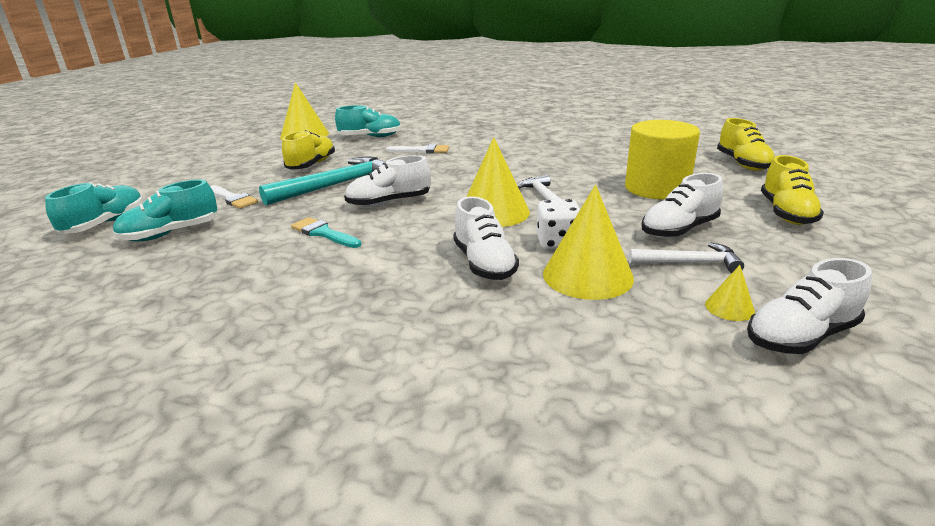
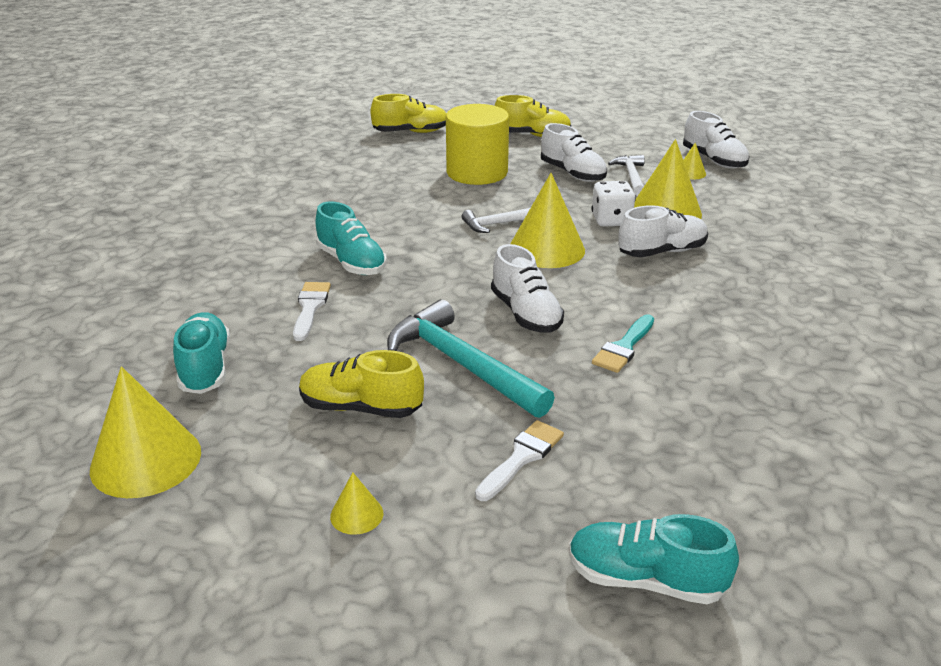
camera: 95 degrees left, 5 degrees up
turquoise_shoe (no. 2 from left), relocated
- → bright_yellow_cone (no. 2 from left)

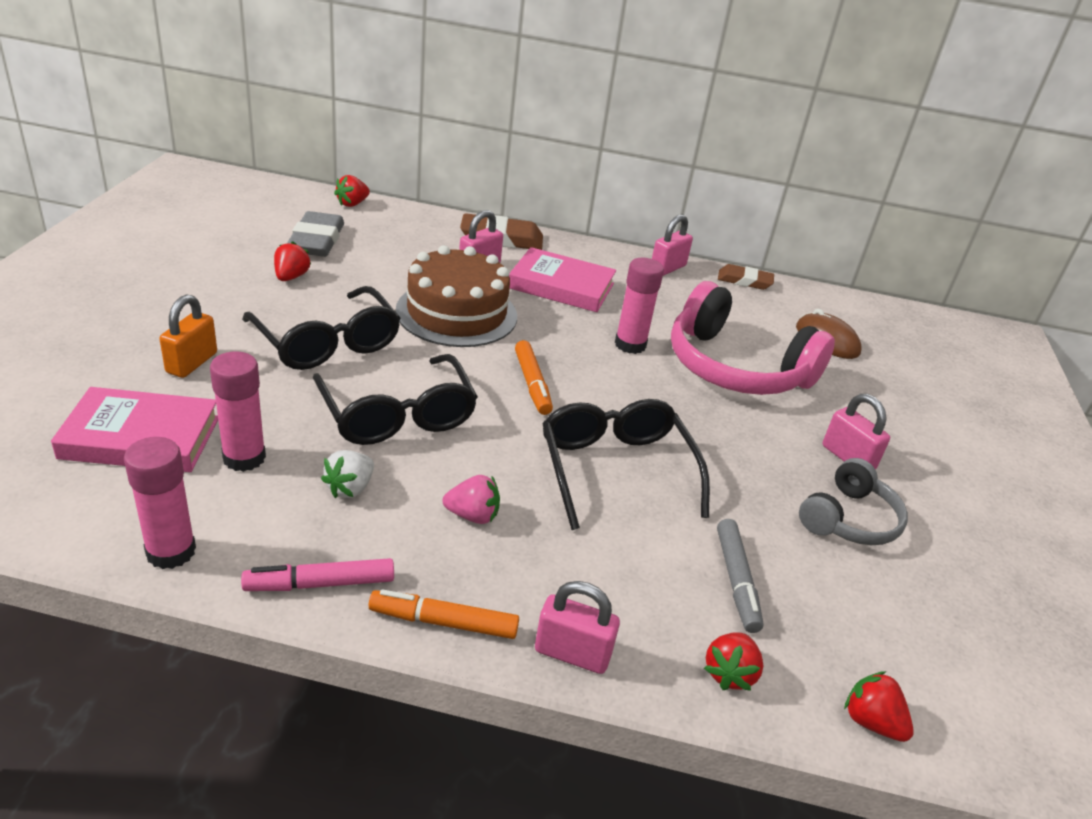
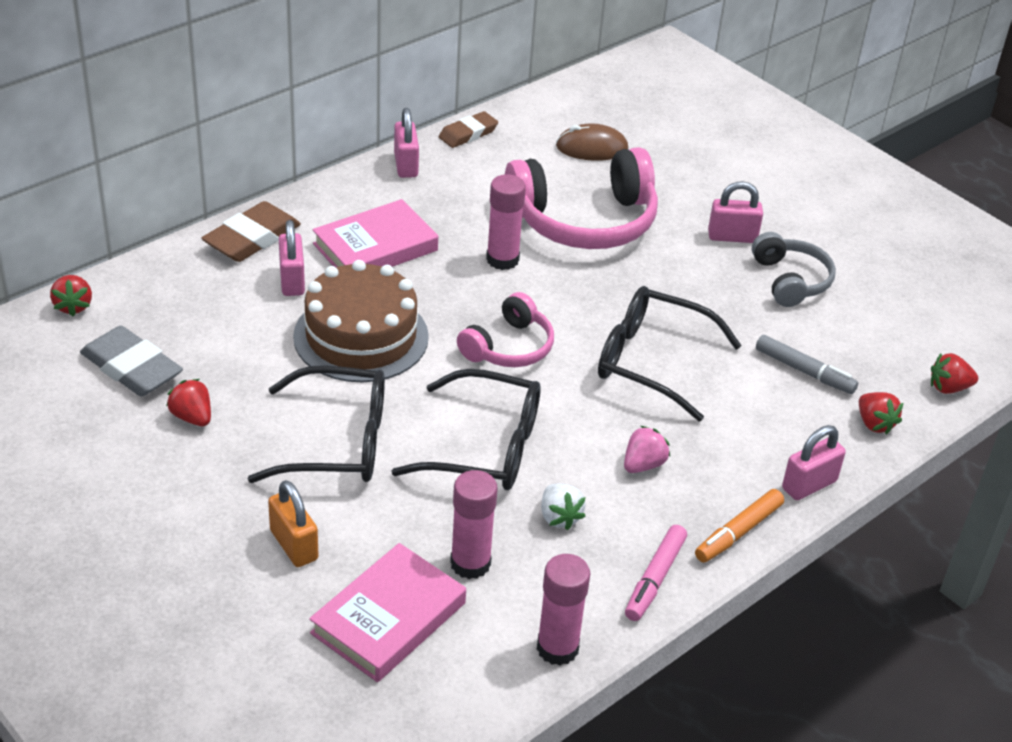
camera: 50 degrees left, 5 degrees up
orange-coloured_felt_pen (no. 2 from left) → rosy_headphones (no. 1 from left)

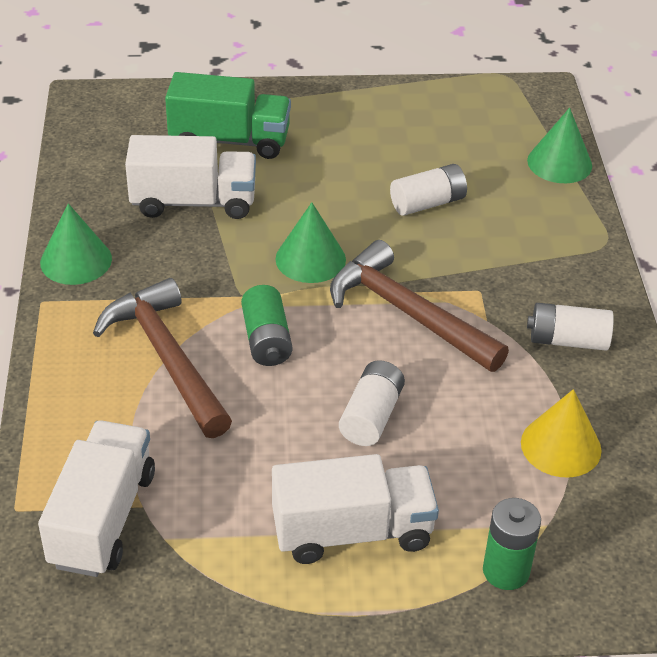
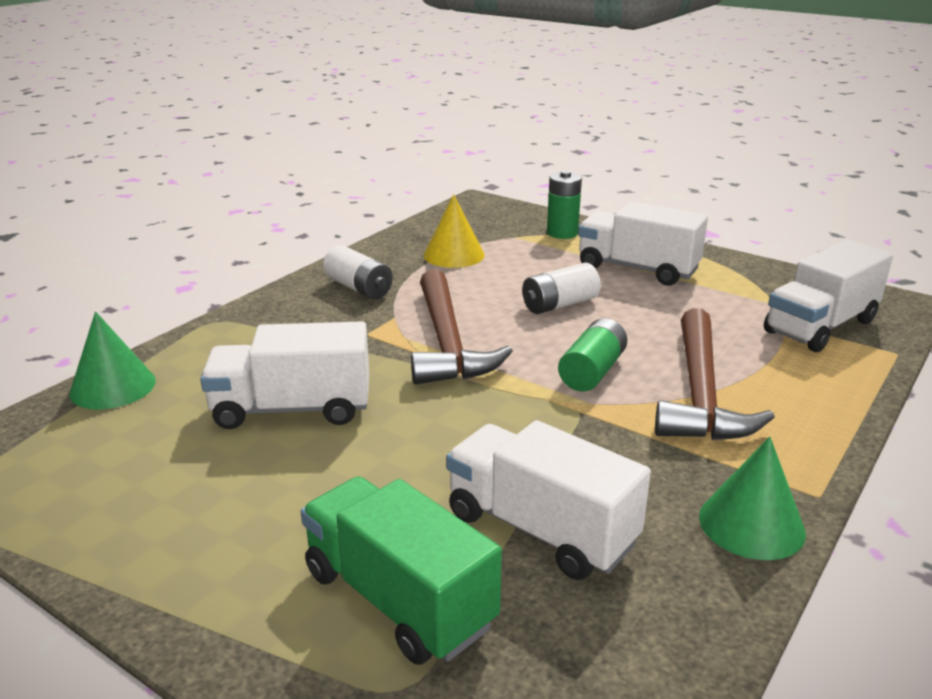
camera: 140 degrees left, 15 degrees down
green_cone (no. 2 from left) → -
snow-white_power_cell (no. 2 from left) → snow-white_truck (no. 1 from left)

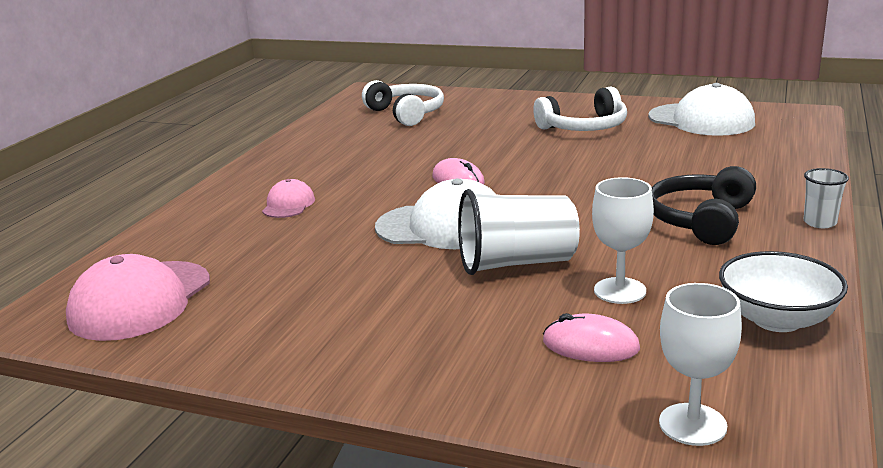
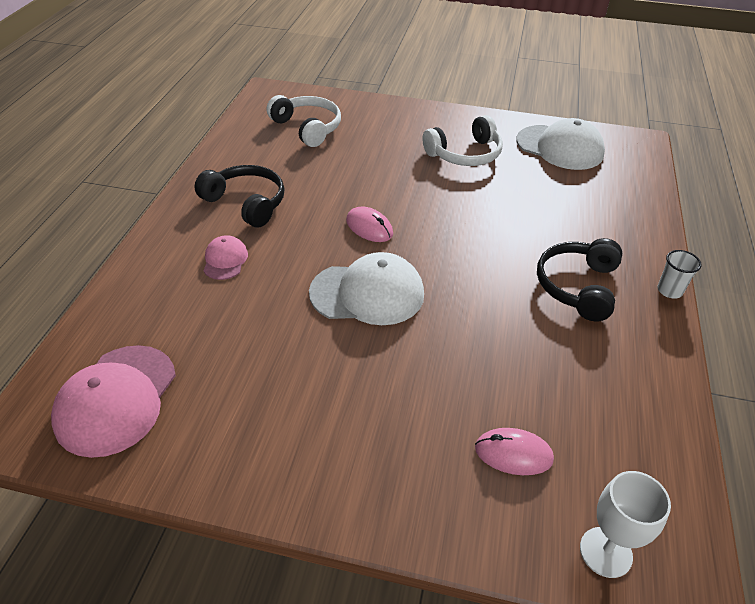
camera: 10 degrees left, 20 degrees up
snow-white_beaker (no. 1 from left) → -
snow-white_chalice (no. 1 from left) → -
snow-white_deep_dish → -
- → black_headphones (no. 1 from left)

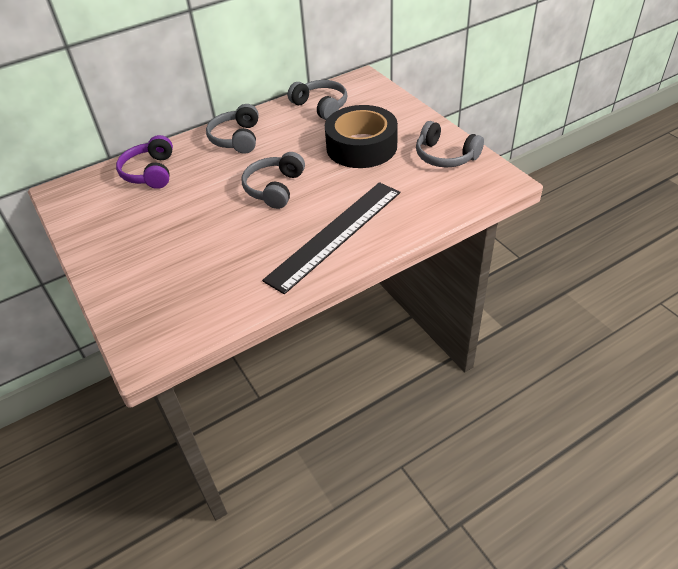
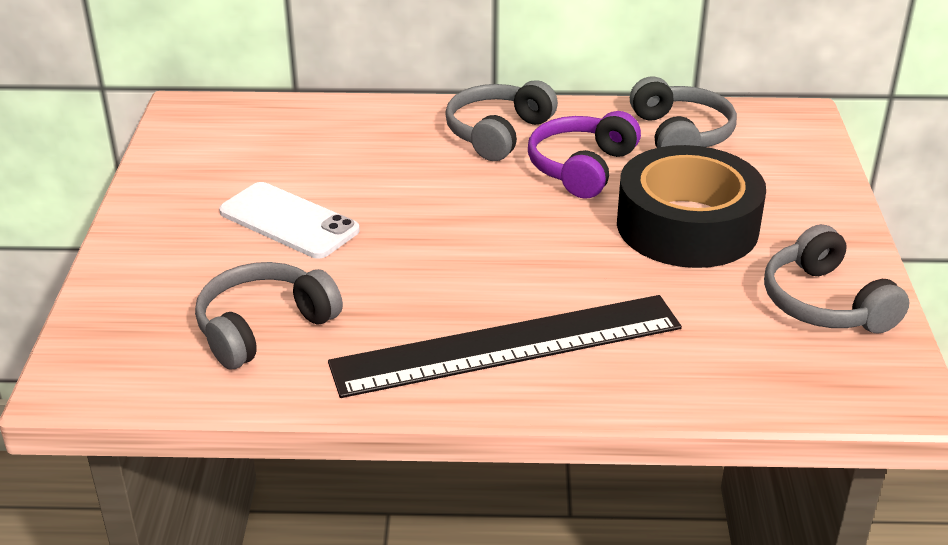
camera: 30 degrees right, 10 degrees down
violet_headphones, relocated
grey_headphones (no. 2 from left in the first image) → grey_headphones (no. 1 from left), relocated
- → snow-white_smartphone

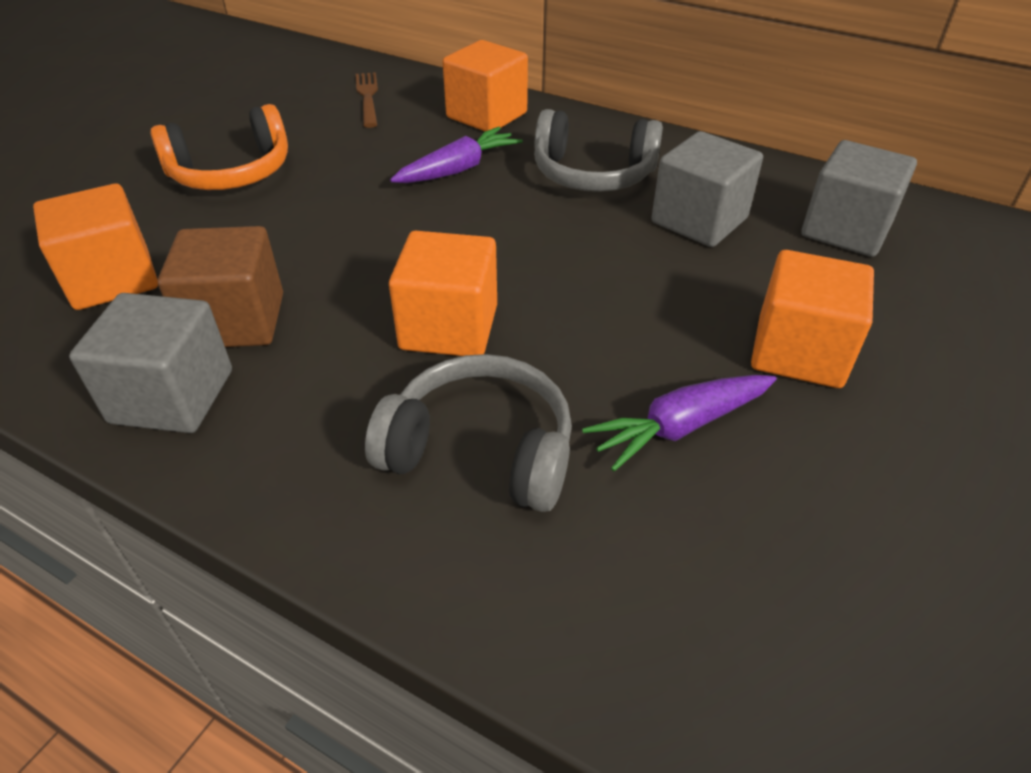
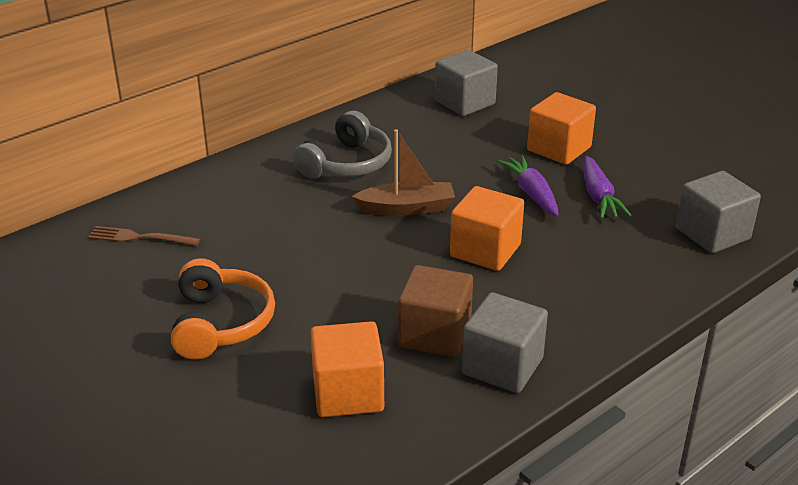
camera: 70 degrees left, 10 degrees down
grey_headphones (no. 1 from left) → -
violet_toy_carrot (no. 1 from left), relocated
orange-coloured_block (no. 3 from left) → -
grey_block (no. 2 from left in the first image) → grey_block (no. 3 from left), relocated
- → dark_brown_boat

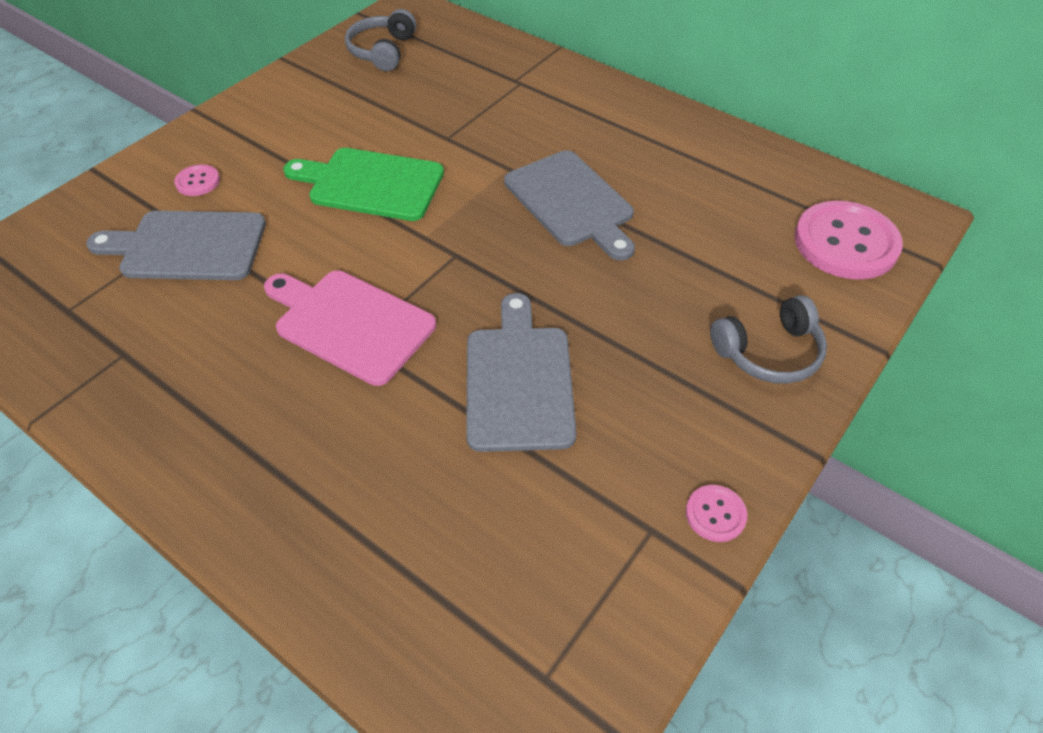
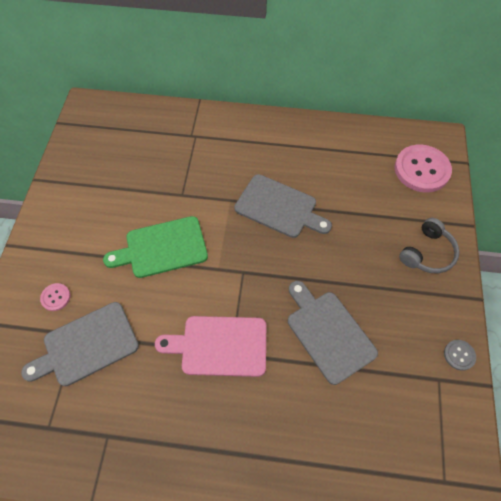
camera: 30 degrees left, 10 degrees up
grey_headphones (no. 1 from left) → -
rosy_button (no. 2 from left) → grey_button

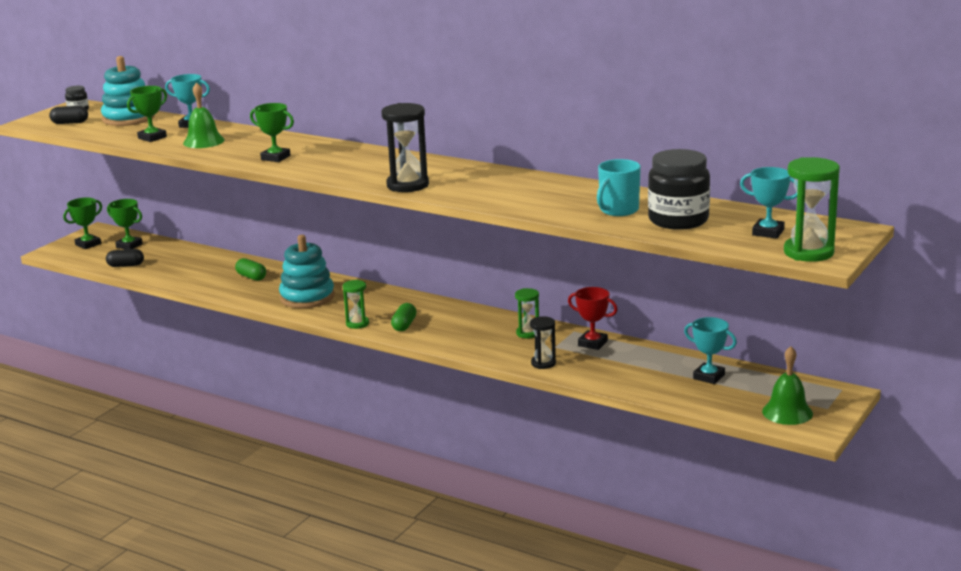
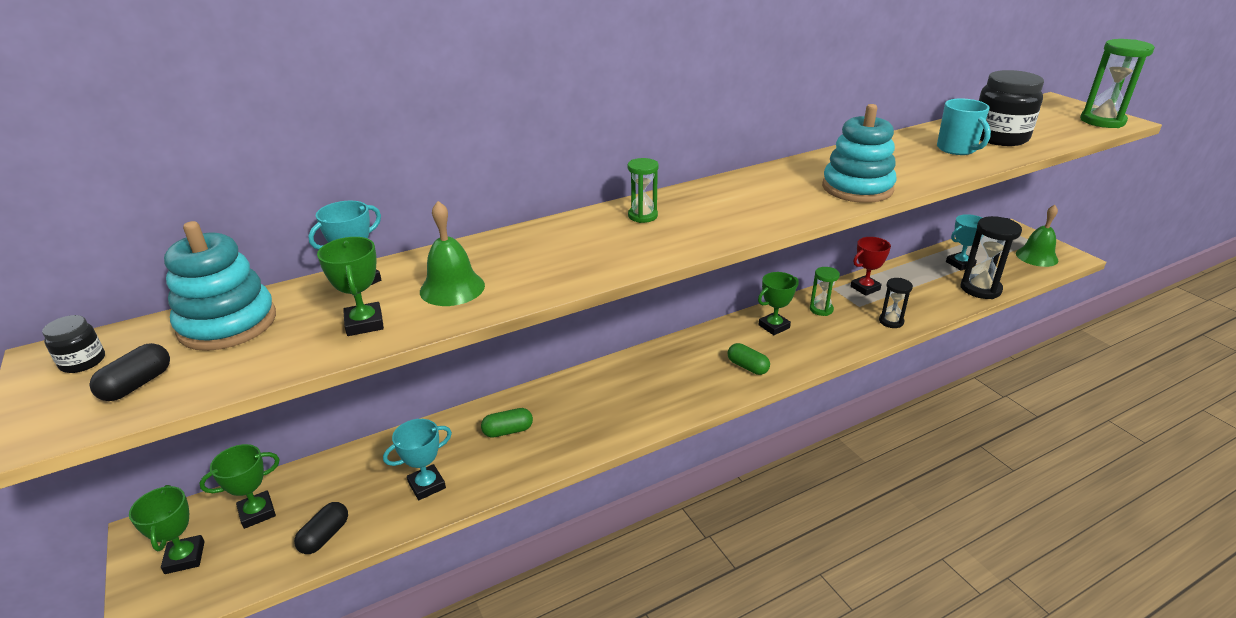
camera: 60 degrees left, 10 degrees up
green_prize_cup (no. 4 from left), relocated
turquoise_stacking_rings (no. 2 from left), relocated
green_sandglass (no. 1 from left), relocated
black_sandglass (no. 1 from left in the first image) → black_sandglass (no. 2 from left), relocated
turquoise_prize_cup (no. 3 from left in the first image) → turquoise_prize_cup (no. 2 from left), relocated

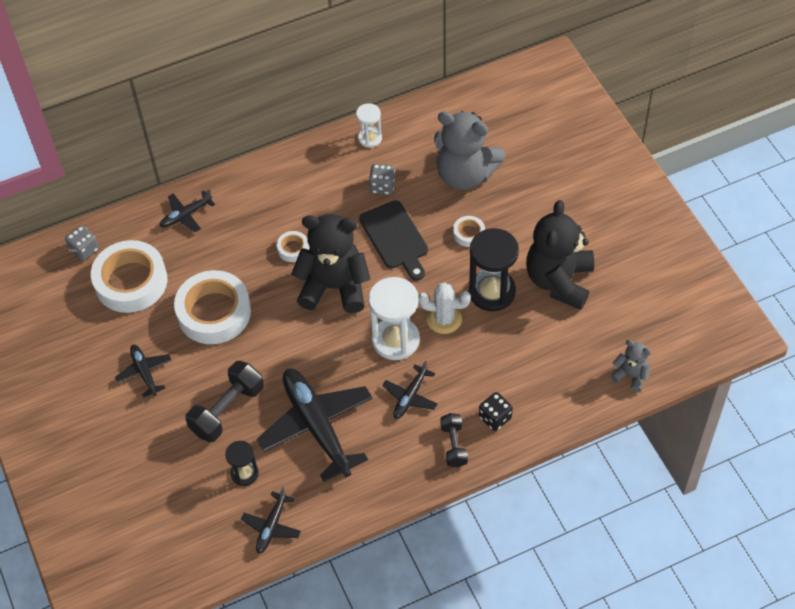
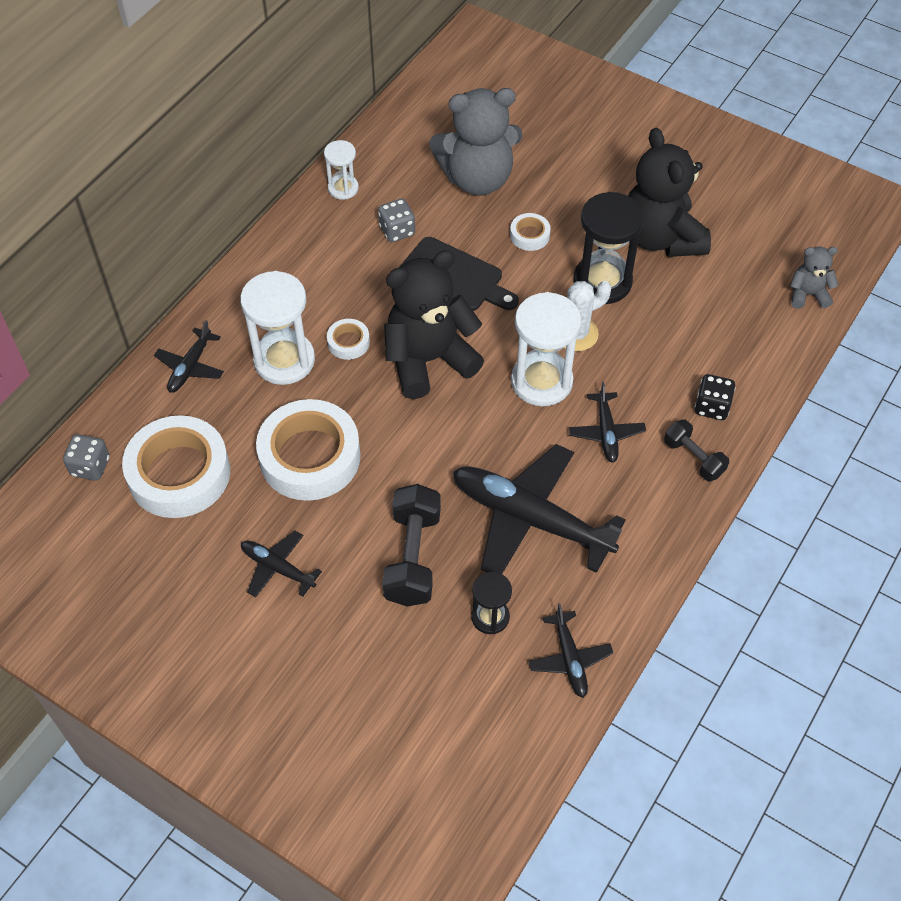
camera: 35 degrees left, 0 degrees up
- → snow-white_sandglass (no. 1 from left)

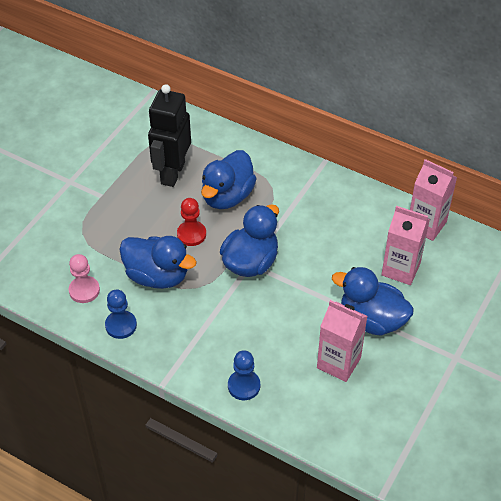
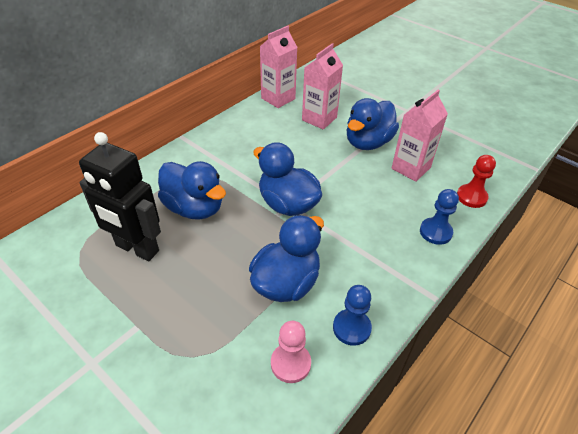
camera: 80 degrees left, 5 degrees down
scarlet_pawn, relocated

